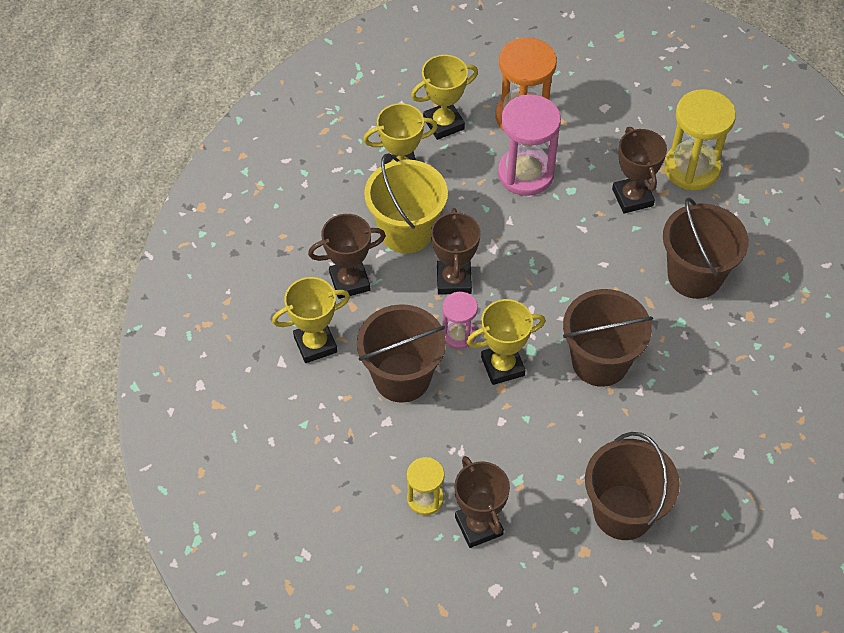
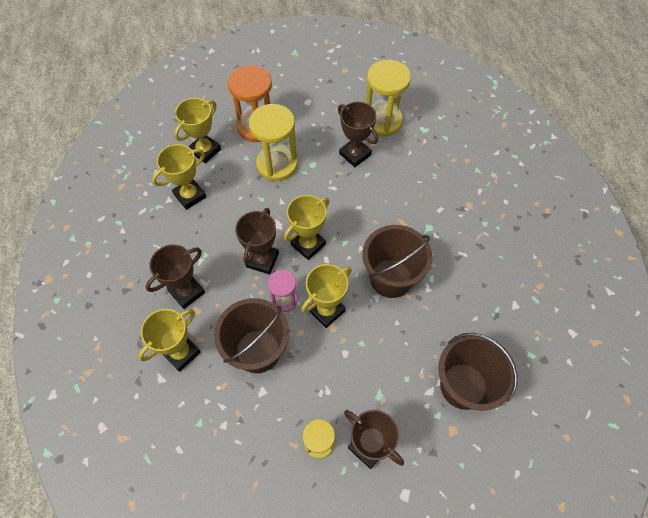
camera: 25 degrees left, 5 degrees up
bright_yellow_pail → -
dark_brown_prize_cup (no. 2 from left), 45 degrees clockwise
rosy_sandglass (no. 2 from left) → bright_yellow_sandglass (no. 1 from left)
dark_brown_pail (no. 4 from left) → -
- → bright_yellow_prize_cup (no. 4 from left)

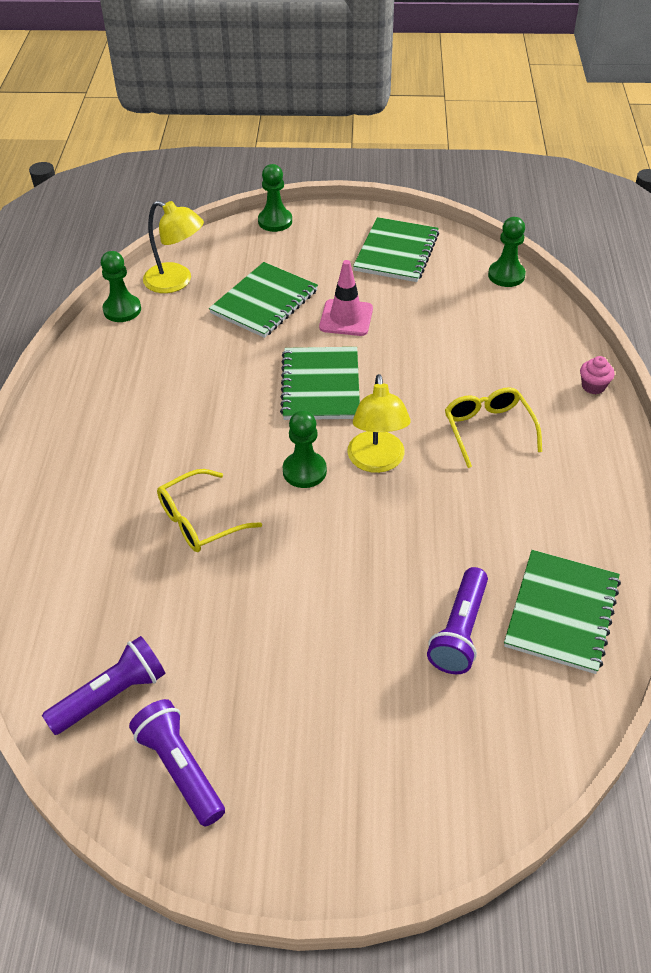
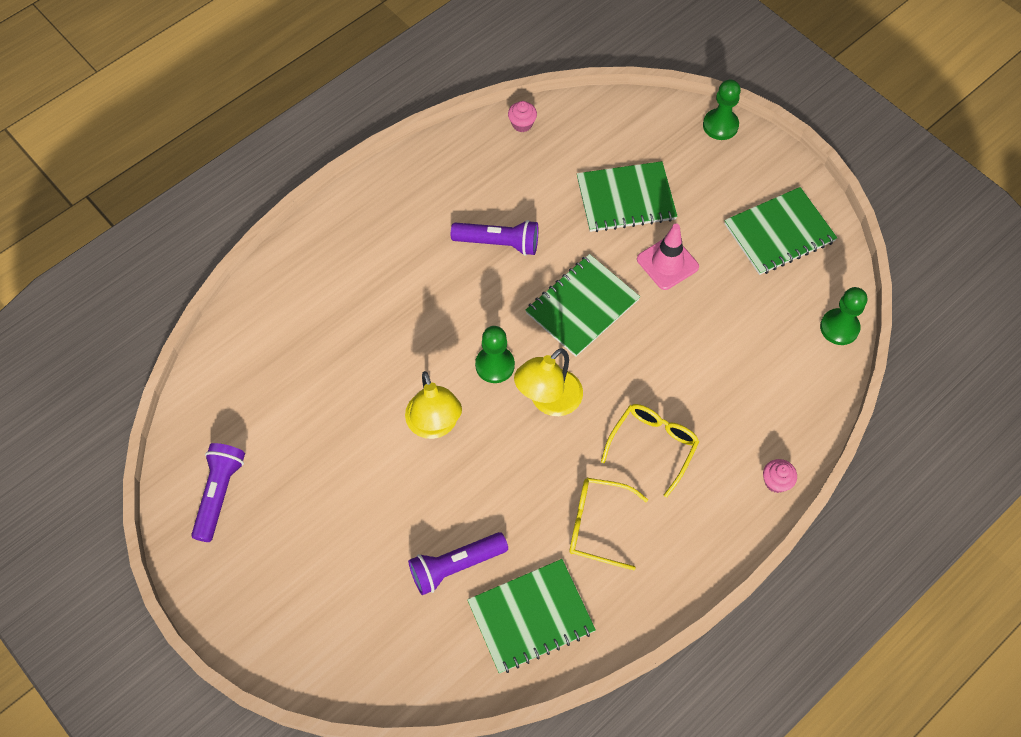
camera: 45 degrees right, 15 degrees up
violet_pocket_torch (no. 1 from left in the first image) → violet_pocket_torch (no. 3 from left), relocated
green_pawn (no. 1 from left) → rosy_cupcake (no. 1 from left)
bright_yellow_lamp (no. 1 from left), relocated
bright_yellow_spectacles (no. 1 from left), relocated

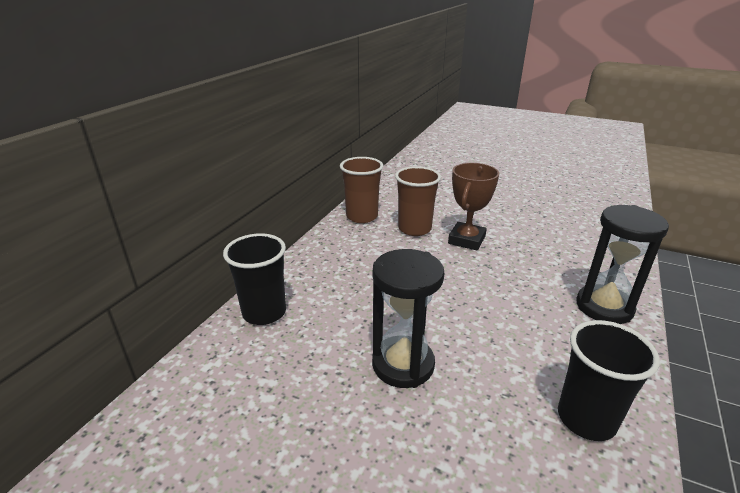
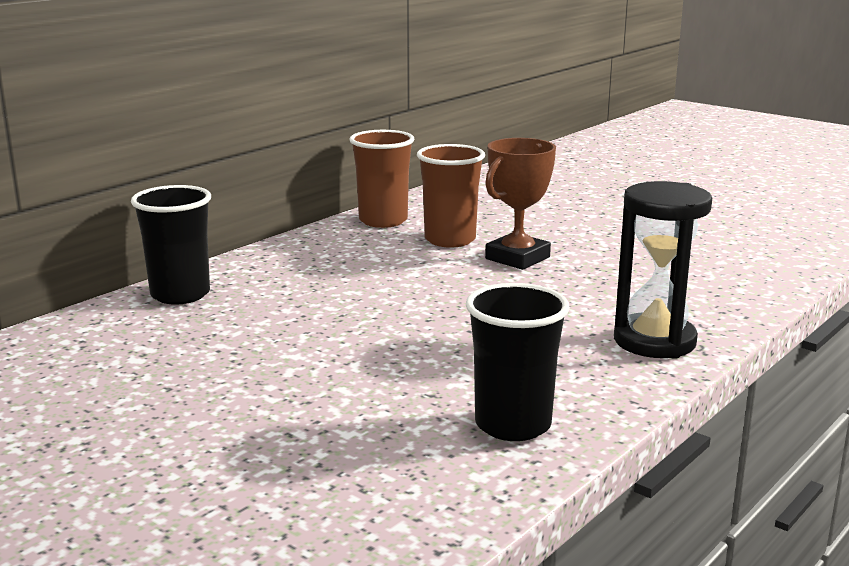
camera: 15 degrees right, 10 degrees down
black_sandglass (no. 1 from left) → -

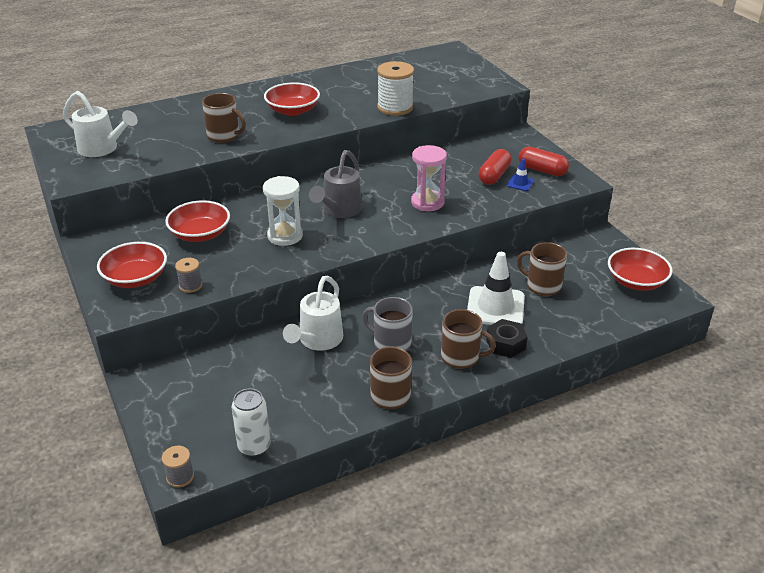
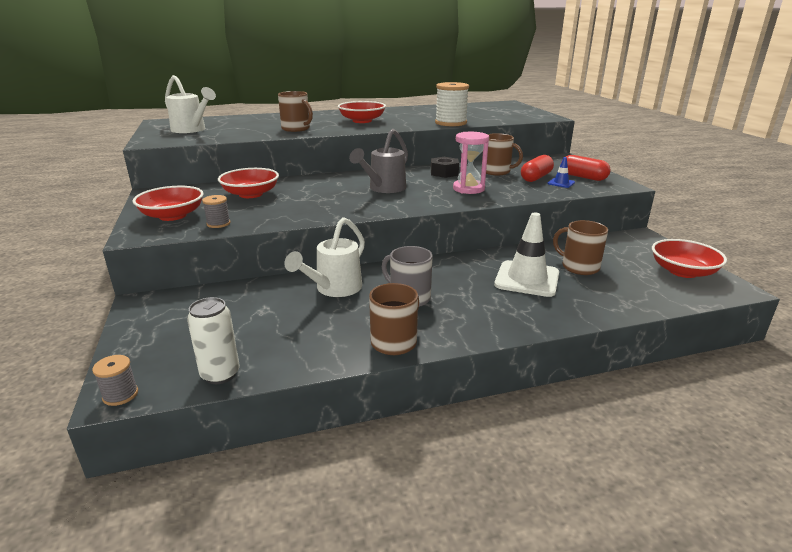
camera: 10 degrees right, 10 degrees down
snow-white_sandglass → -
dark_brown_tea_mug (no. 3 from left), relocated
black_nut, relocated

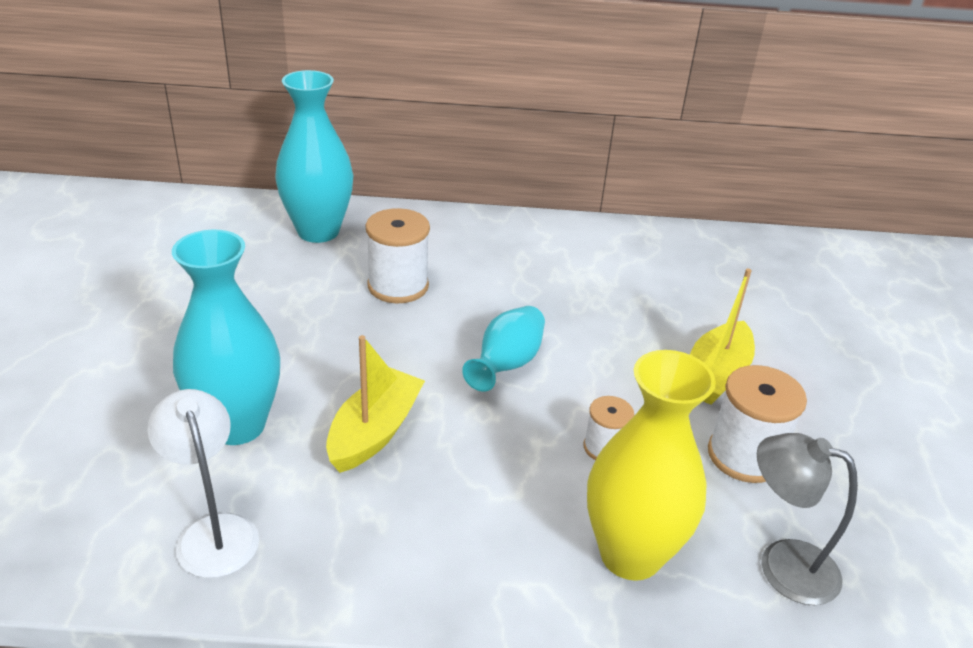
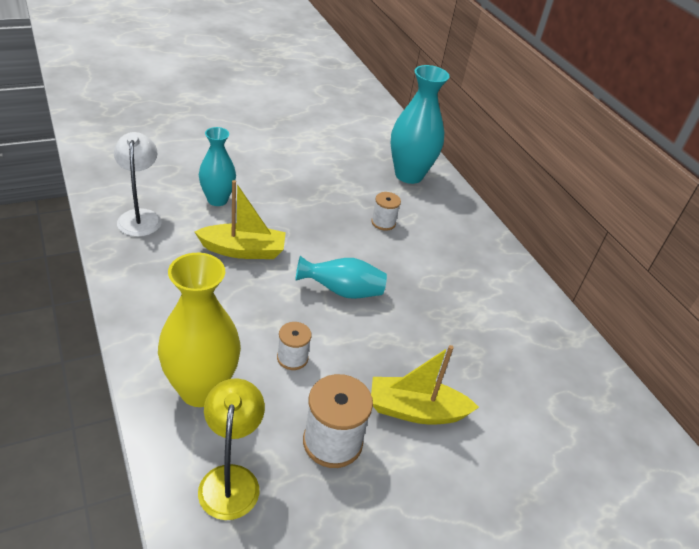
camera: 60 degrees right, 5 degrees up
snow-white_lamp, 45 degrees counterclockwise
turquoise_tall_vase (no. 1 from left), x0.63
snow-white_reel_of_thread (no. 1 from left in the first image) → snow-white_reel_of_thread (no. 3 from left), x0.58
grey_lamp → bright_yellow_lamp

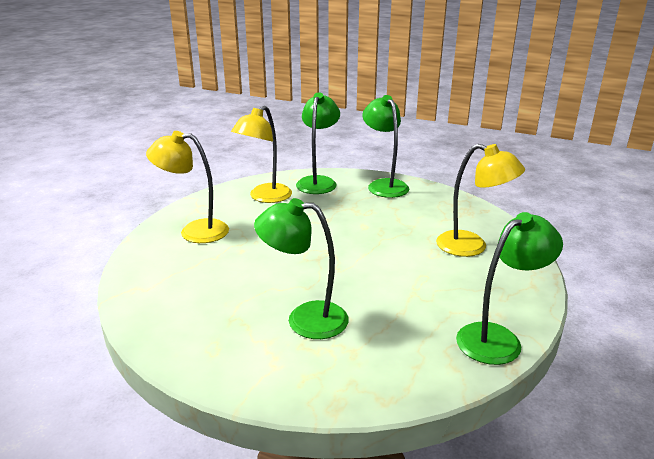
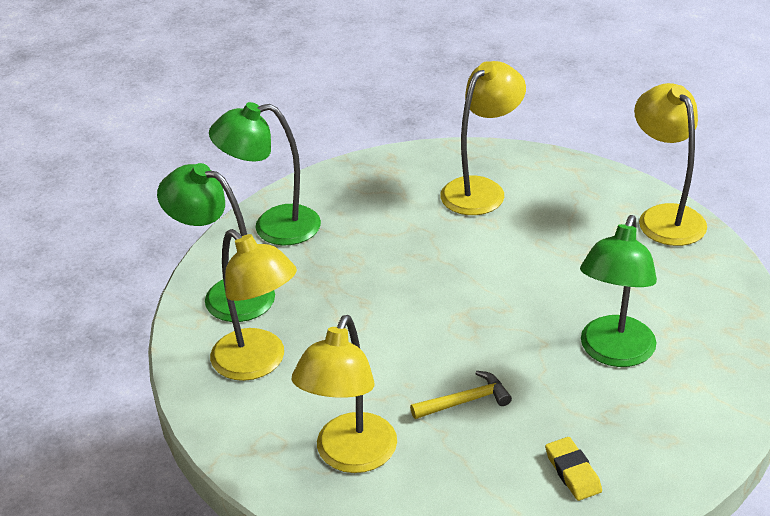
camera: 75 degrees left, 10 degrees up
green_lamp (no. 4 from left) → bright_yellow_lamp (no. 4 from left)
- → bright_yellow_claw_hammer
- → bright_yellow_gum_eraser

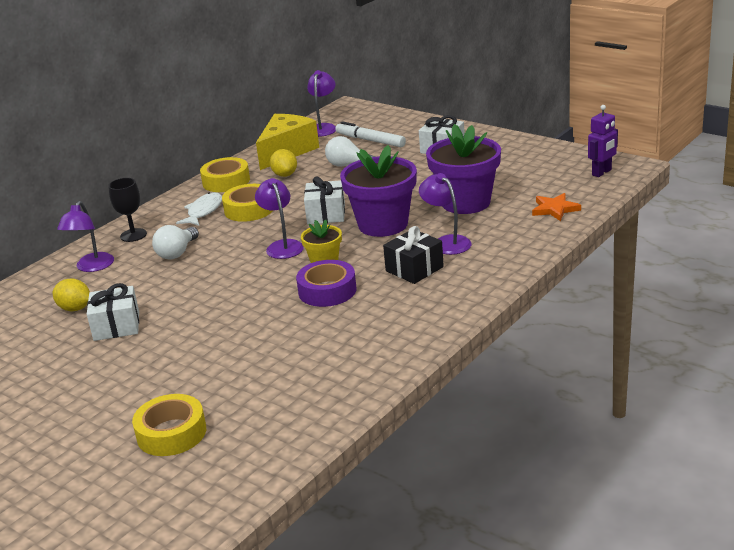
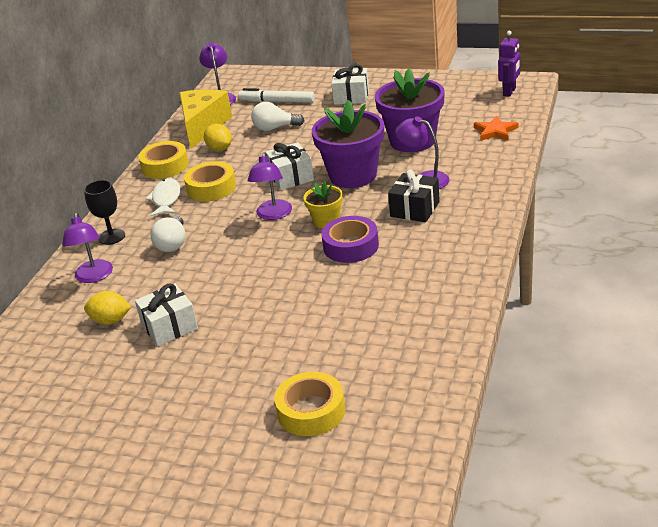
camera: 20 degrees left, 5 degrees up
violet_lamp (no. 2 from left in the first image) → violet_lamp (no. 3 from left), 135 degrees counterclockwise

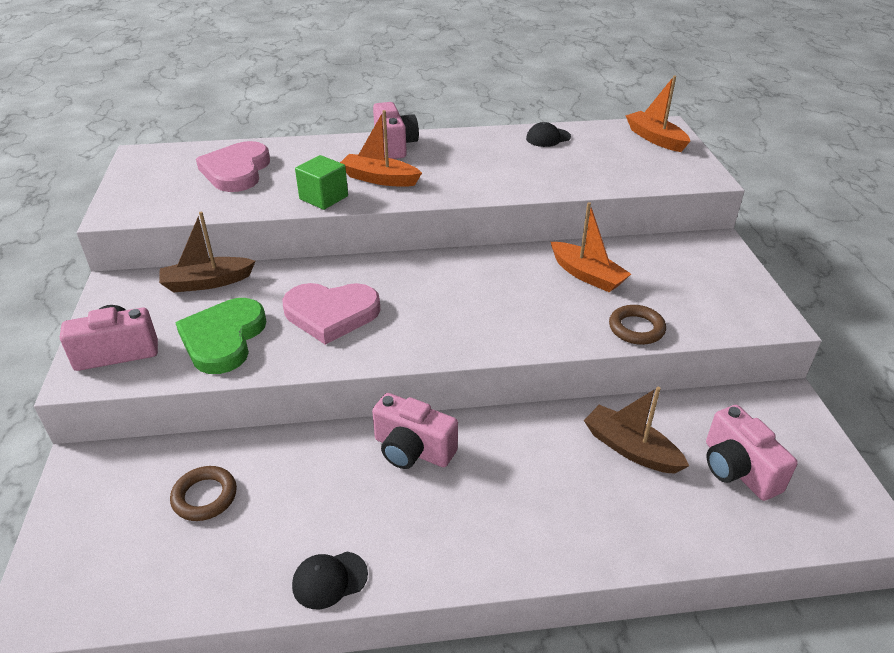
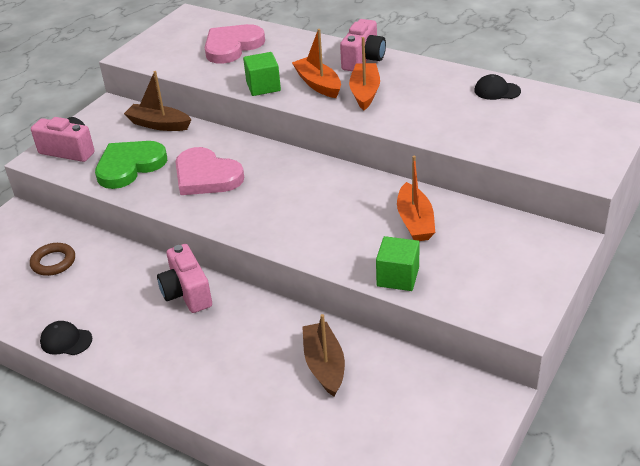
camera: 40 degrees right, 0 degrees up
dark_brown_torus (no. 2 from left) → green_block (no. 2 from left)
orange-coloured_boat (no. 3 from left in the first image) → orange-coloured_boat (no. 2 from left), relocated
rosy_compact_camera (no. 4 from left) → -

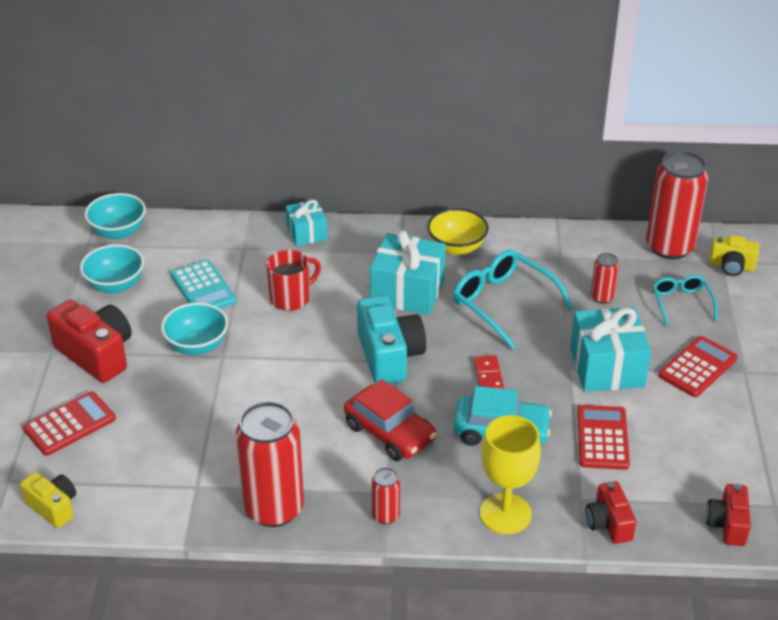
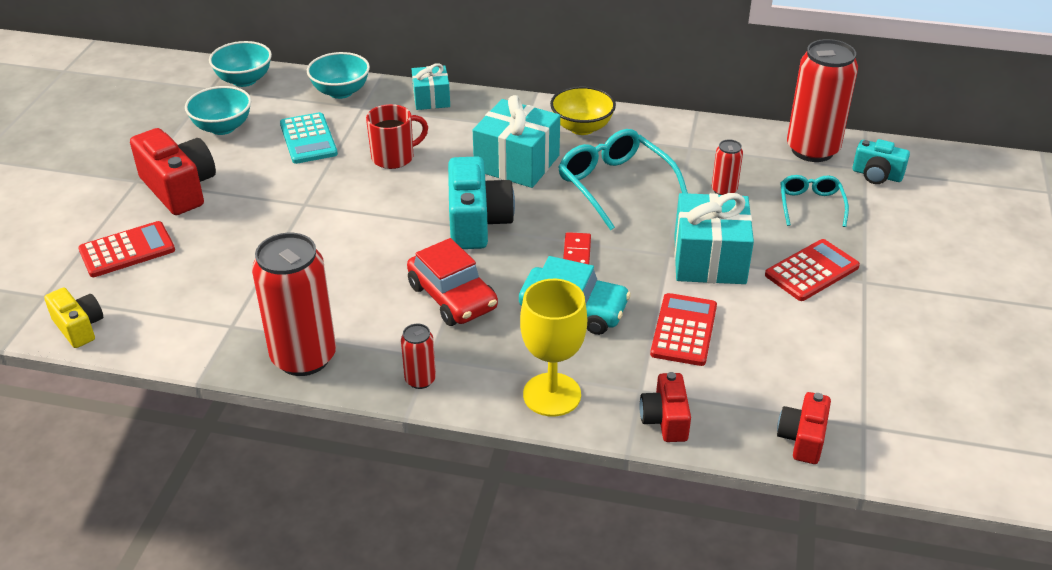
camera: 10 degrees right, 0 degrees up
turquoise_deep_dish (no. 3 from left), relocated
bright_yellow_compact_camera (no. 2 from left) → turquoise_compact_camera (no. 2 from left)

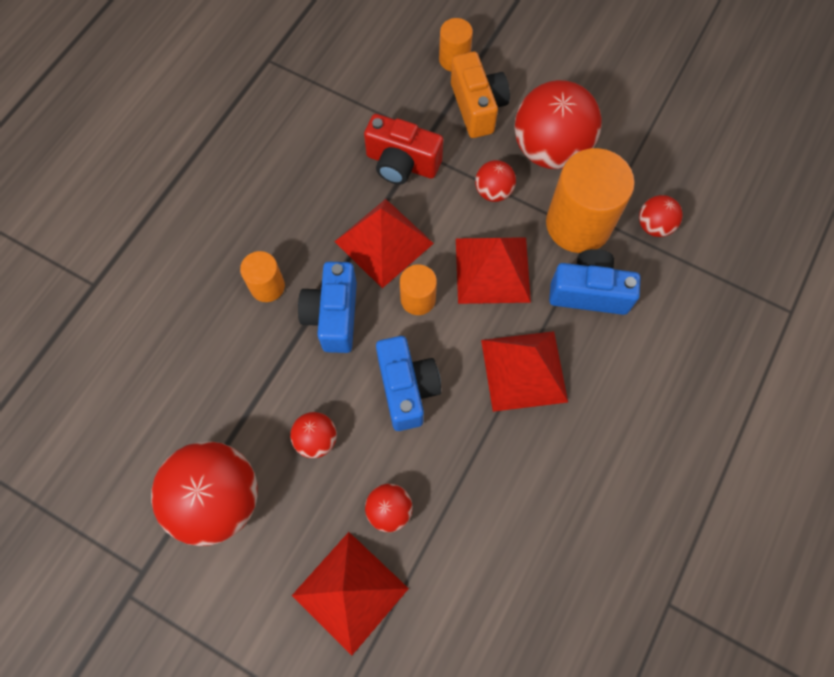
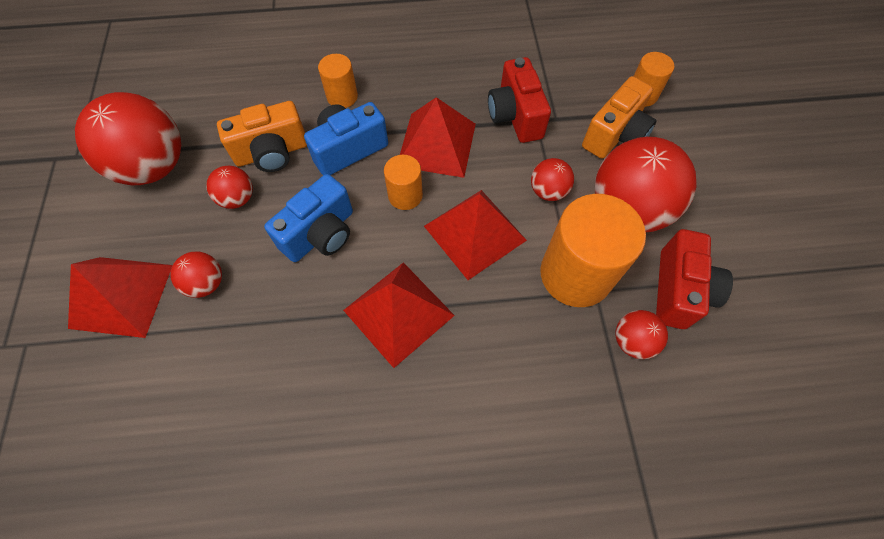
camera: 55 degrees right, 5 degrees down
royal_blue_compact_camera (no. 3 from left) → -
- → orange-coloured_compact_camera (no. 1 from left)
- → scarlet_compact_camera (no. 2 from left)

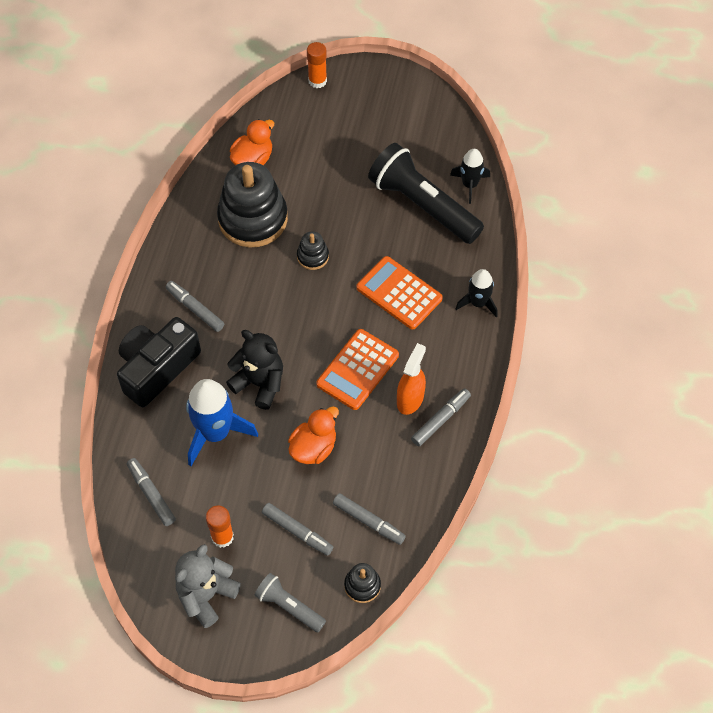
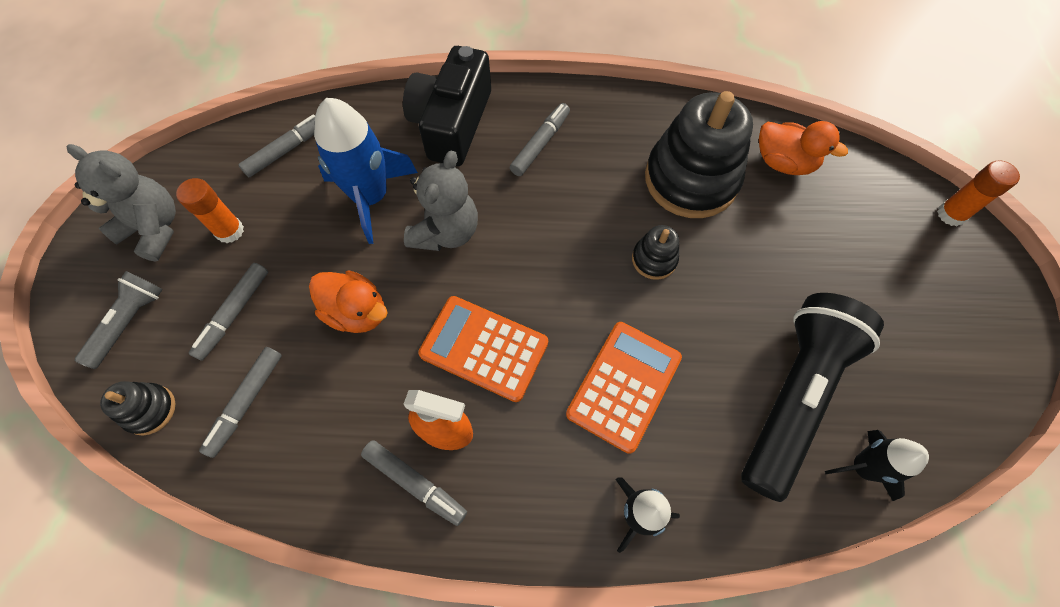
camera: 80 degrees right, 5 degrees up
black_compact_camera, 105 degrees counterclockwise
black_teddy → grey_teddy (no. 2 from left)

